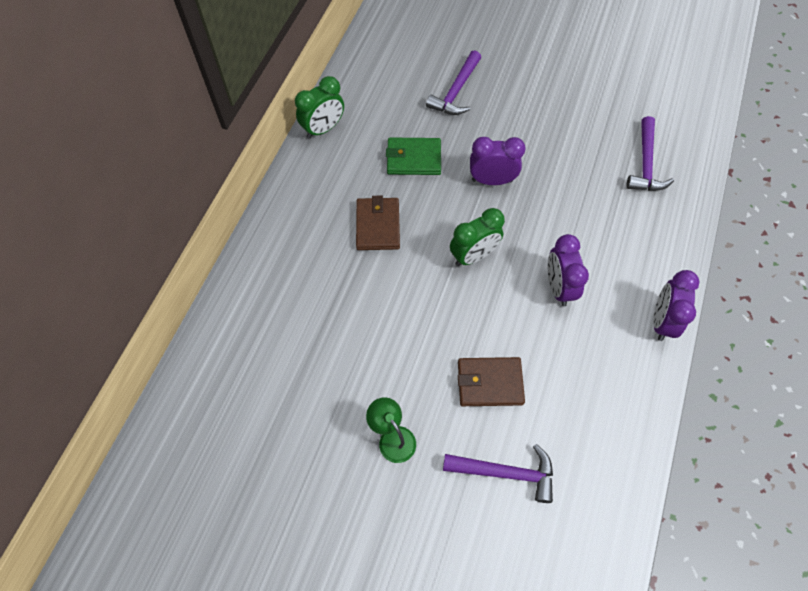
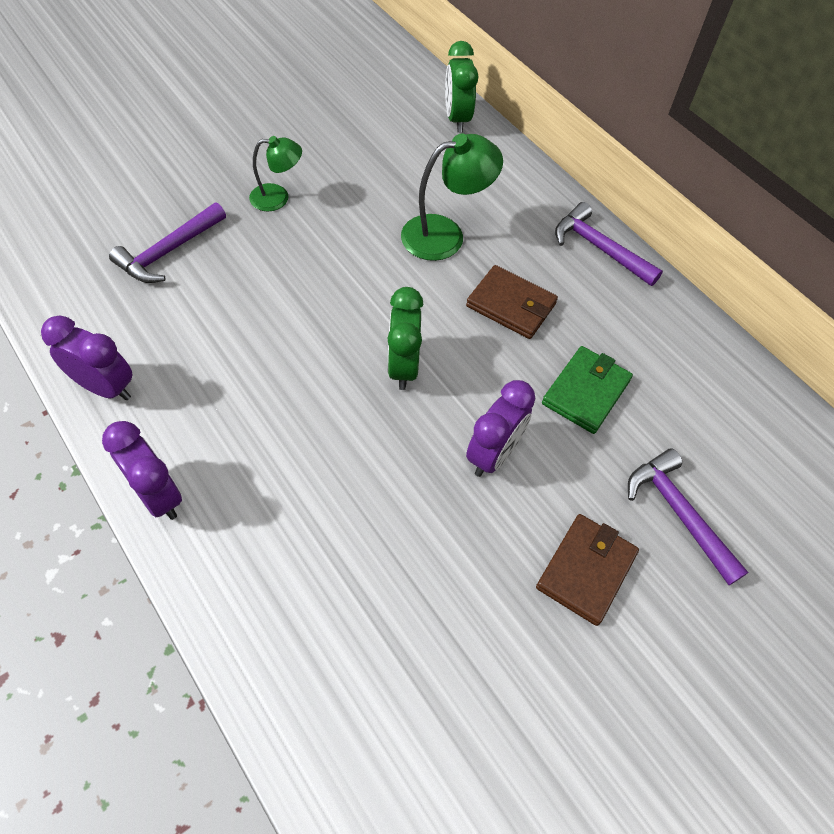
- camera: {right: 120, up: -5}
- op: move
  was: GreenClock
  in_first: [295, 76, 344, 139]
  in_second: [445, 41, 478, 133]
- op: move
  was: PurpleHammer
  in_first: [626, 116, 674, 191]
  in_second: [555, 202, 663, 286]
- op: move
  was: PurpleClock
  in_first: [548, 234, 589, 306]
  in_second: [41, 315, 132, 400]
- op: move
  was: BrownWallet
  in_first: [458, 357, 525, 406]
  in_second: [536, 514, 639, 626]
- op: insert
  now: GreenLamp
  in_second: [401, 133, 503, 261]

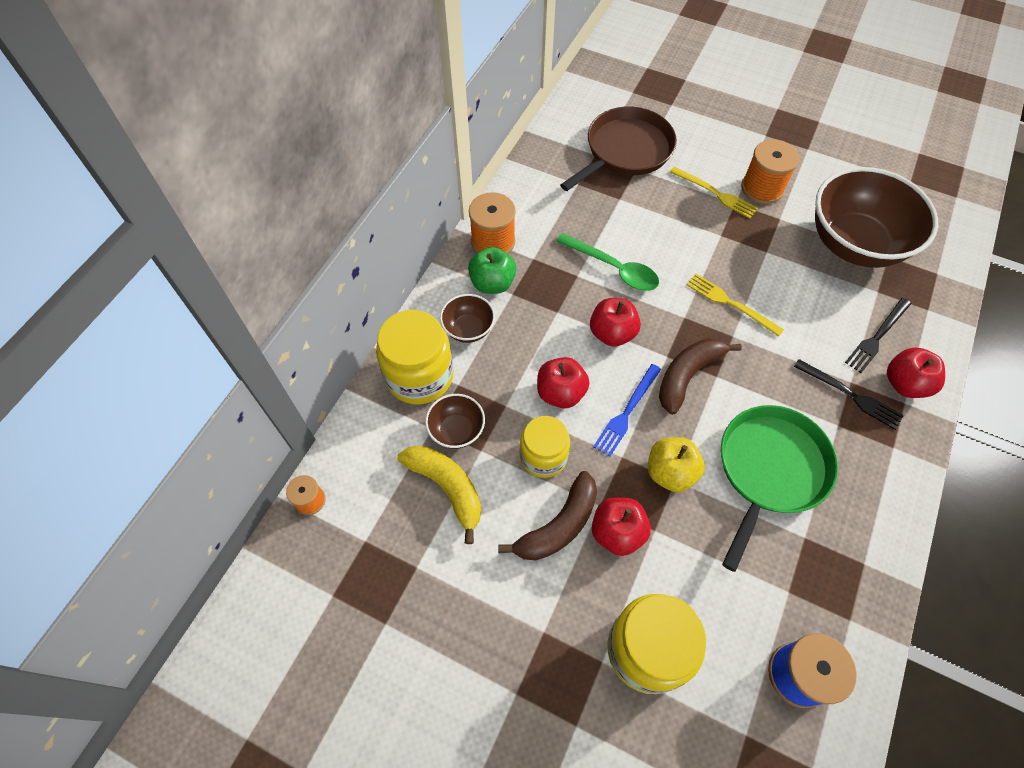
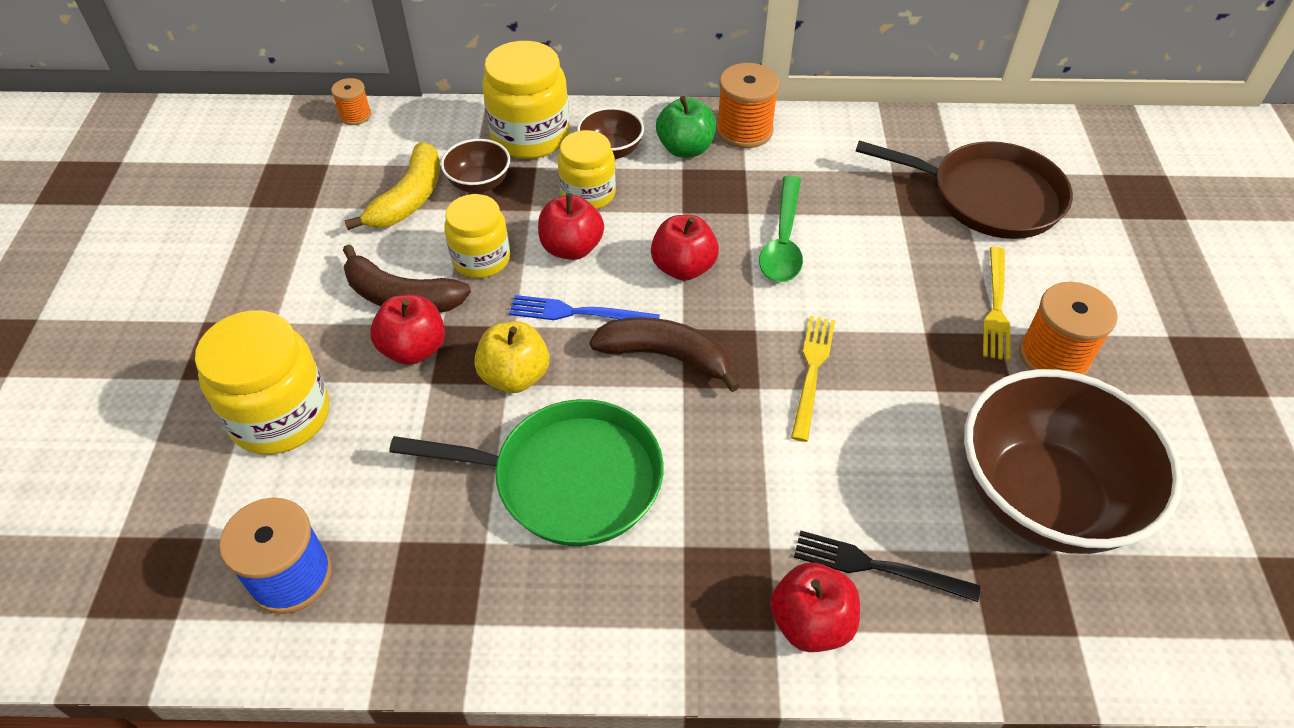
- camera: {right: 65, up: -10}
- op: delete
  was: BlackFork
  in_first: [794, 359, 904, 430]
- op: insert
  now: YellowJar
  in_second: [558, 130, 616, 209]

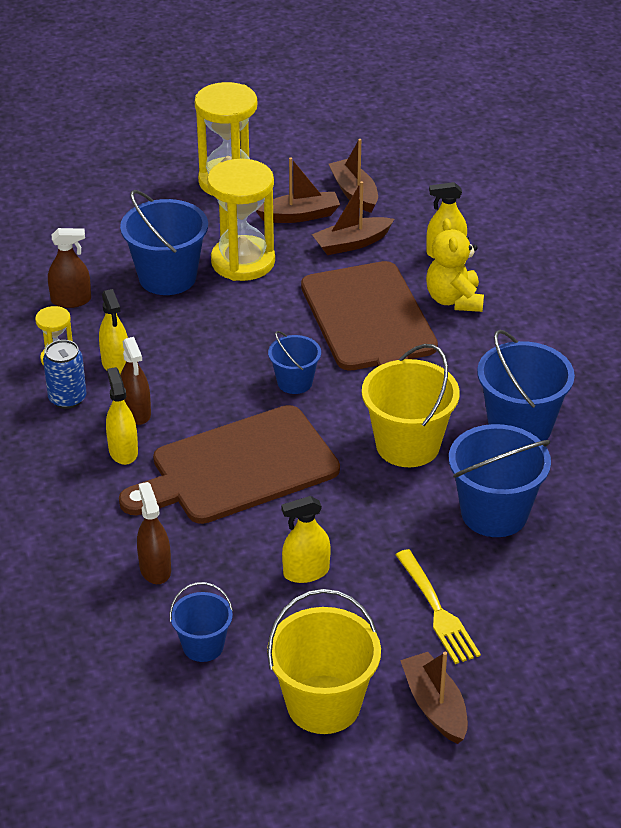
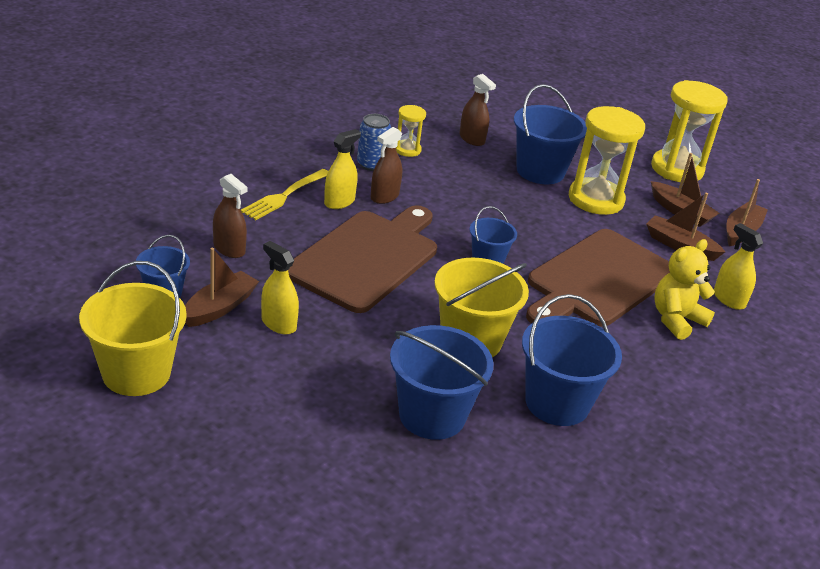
- camera: {right: 55, up: -5}
- op: delete
  was: YellowSprayBottle
  in_first: [99, 289, 128, 374]
- op: rotate
  was: BrownCuttingBoard
  in_first: [119, 405, 340, 524]
  in_second: [288, 205, 437, 313]
  clockwise: 90
- op: rotate
  was: BrownSprayBottle
  in_first: [137, 482, 171, 584]
  in_second: [213, 174, 248, 258]
  clockwise: 90
- op: move
  was: YellowFork
  in_first: [395, 549, 481, 664]
  in_second: [241, 169, 328, 220]
- op: move
  was: BrownBoat
  in_first: [400, 652, 468, 744]
  in_second: [185, 248, 259, 327]

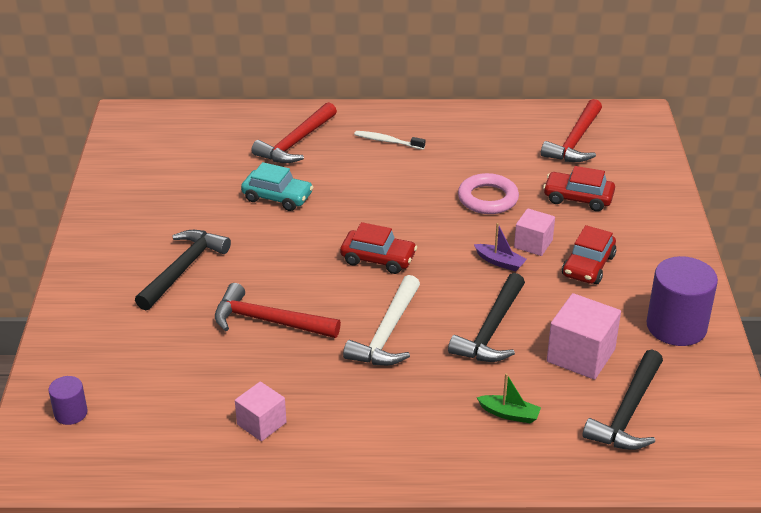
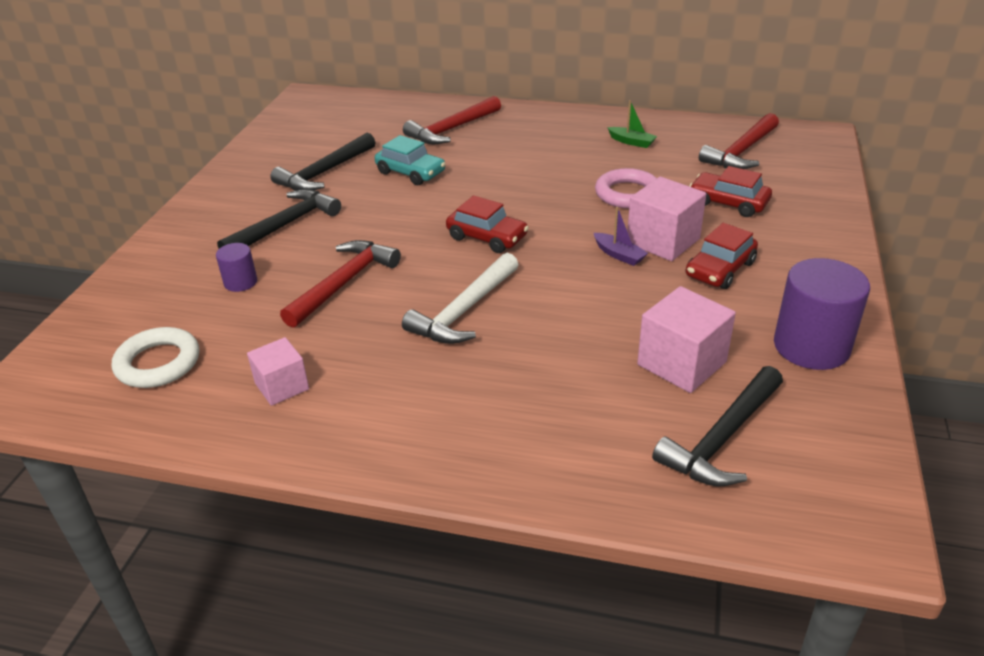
- camera: {right: 15, up: 0}
- op: delete
  was: WhiteToothbrush
  in_first: [354, 131, 425, 150]
- op: resize
  was: PinkCube
  in_first: [514, 208, 555, 256]
  in_second: [627, 177, 706, 261]
  ratio: 1.57
- op: move
  was: BlackHammer
  in_first: [448, 273, 525, 362]
  in_second: [270, 133, 376, 190]
- op: rotate
  was: RedHammer
  in_first: [215, 283, 341, 338]
  in_second: [280, 240, 401, 328]
  clockwise: 90
- op: move
  was: GreenBoat
  in_first: [477, 373, 541, 423]
  in_second: [607, 100, 657, 148]
- op: move
  was: PurpleCylinder
  in_first: [49, 376, 87, 425]
  in_second: [216, 243, 257, 292]
- op: insert
  now: WhiteRing
  in_second: [112, 327, 199, 388]

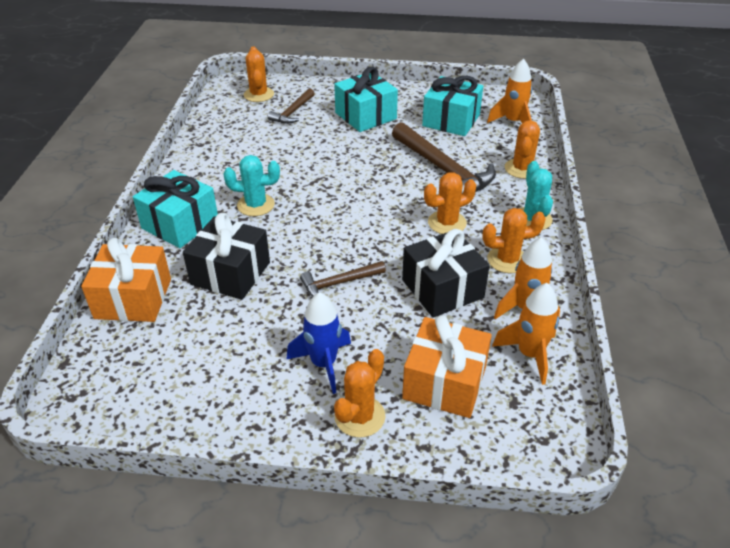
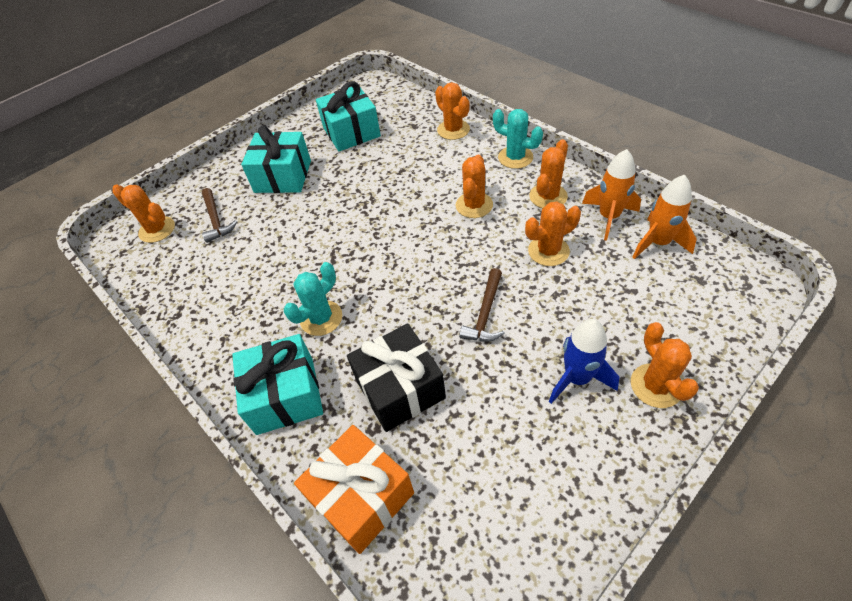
- camera: {right: -45, up: 10}
- op: delete
  was: OrangeRocket
  in_first: [487, 59, 532, 123]
- op: delete
  was: BrownHammer
  in_first: [392, 122, 496, 193]
- op: replace
  was: BlackGift
  now: OrangeCactus
  in_first: [402, 229, 490, 318]
  in_second: [525, 202, 581, 266]
- op: delete
  was: OrangeGift
  in_first: [402, 315, 492, 418]

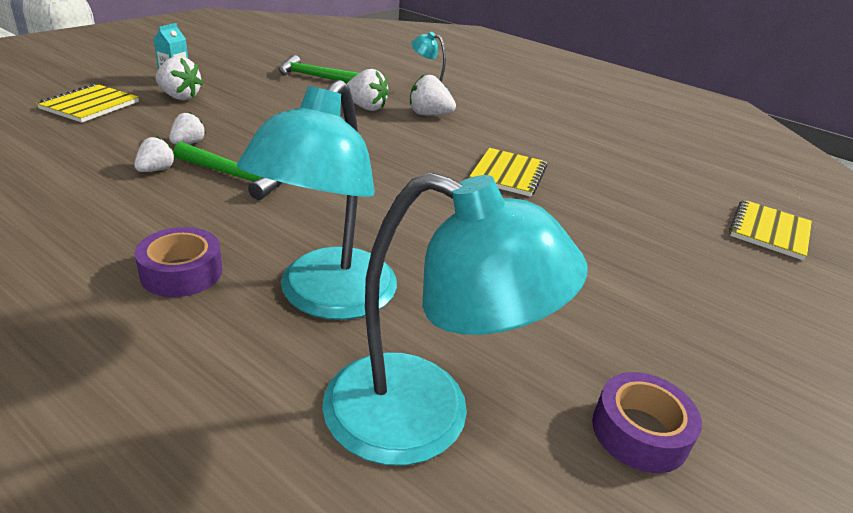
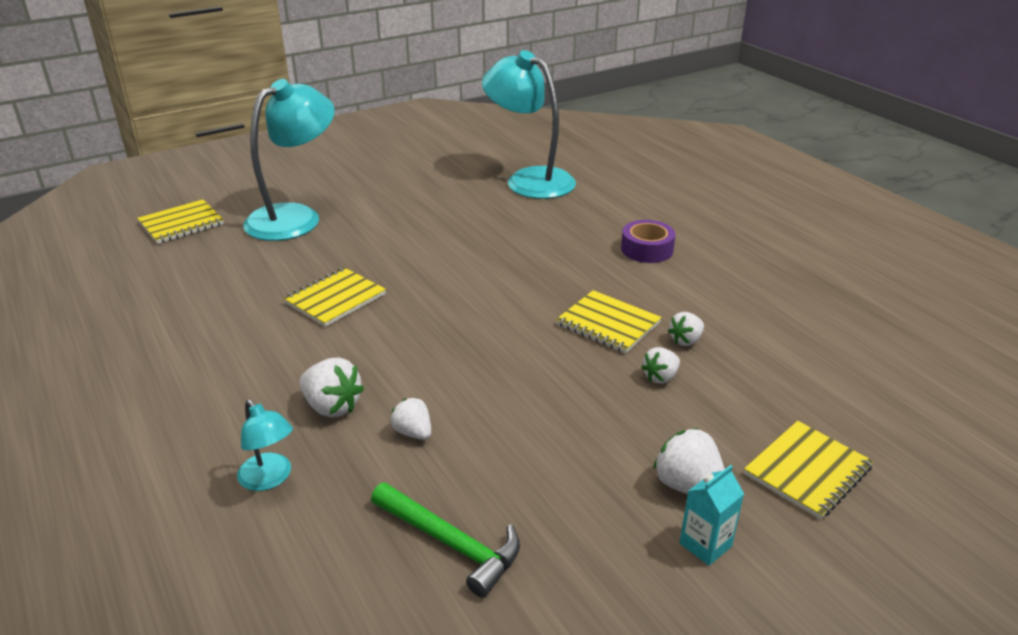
- camera: {right: -155, up: 0}
- op: resize
  was: WhiteStrawberry
  in_first: [347, 69, 389, 111]
  in_second: [390, 397, 431, 440]
  ratio: 0.65
- op: move
  was: TurquoiseLamp
  in_first: [237, 80, 397, 320]
  in_second: [243, 79, 335, 241]
- op: replace
  was: GreenHammer
  now: YellowNotebook
  in_first: [174, 142, 283, 200]
  in_second: [556, 290, 662, 353]
- op: delete
  was: PurpleTape
  in_first: [592, 372, 702, 473]

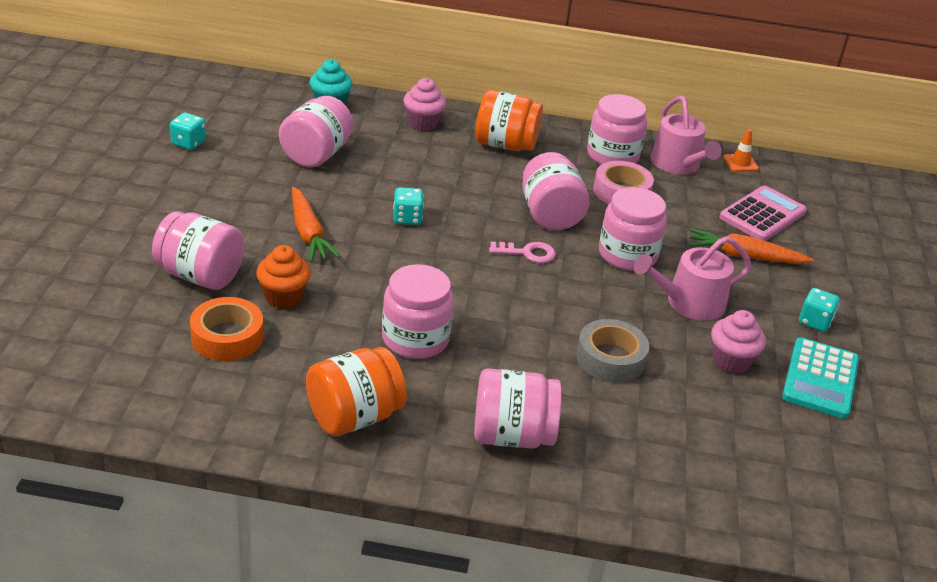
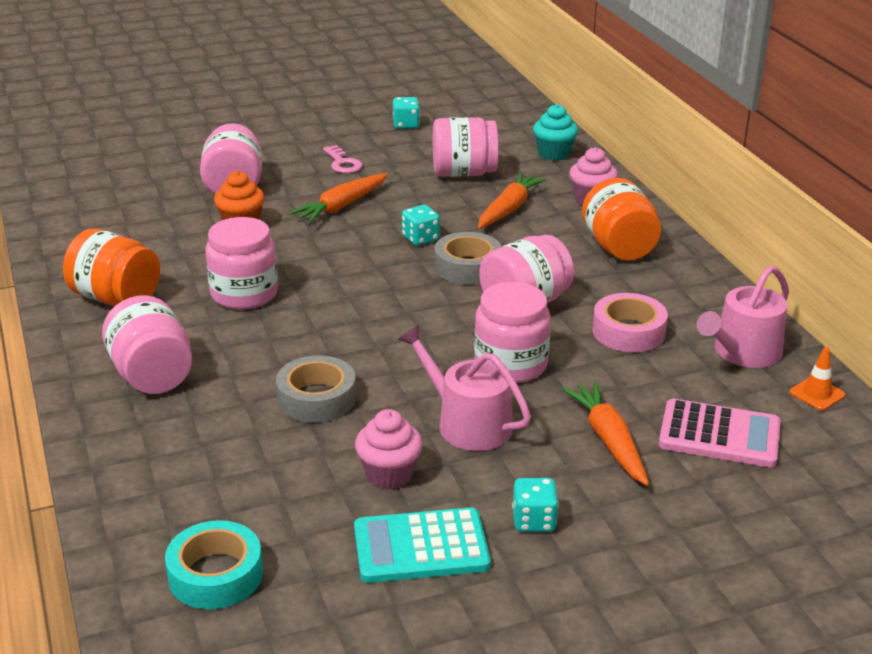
- camera: {right: 65, up: -5}
- op: delete
  was: PinkJar
  in_first: [587, 94, 647, 165]
- op: move
  was: PinkKey
  in_first: [489, 242, 556, 263]
  in_second: [323, 145, 363, 173]
- op: delete
  was: OrangeTape
  in_first: [190, 297, 264, 361]
- op: insert
  now: OrangeCarrot
  in_second: [478, 173, 546, 229]
- op: insert
  now: GreyTape
  in_second: [435, 232, 502, 285]
- op: insert
  now: TurquoiseTape
  in_second: [165, 520, 263, 609]

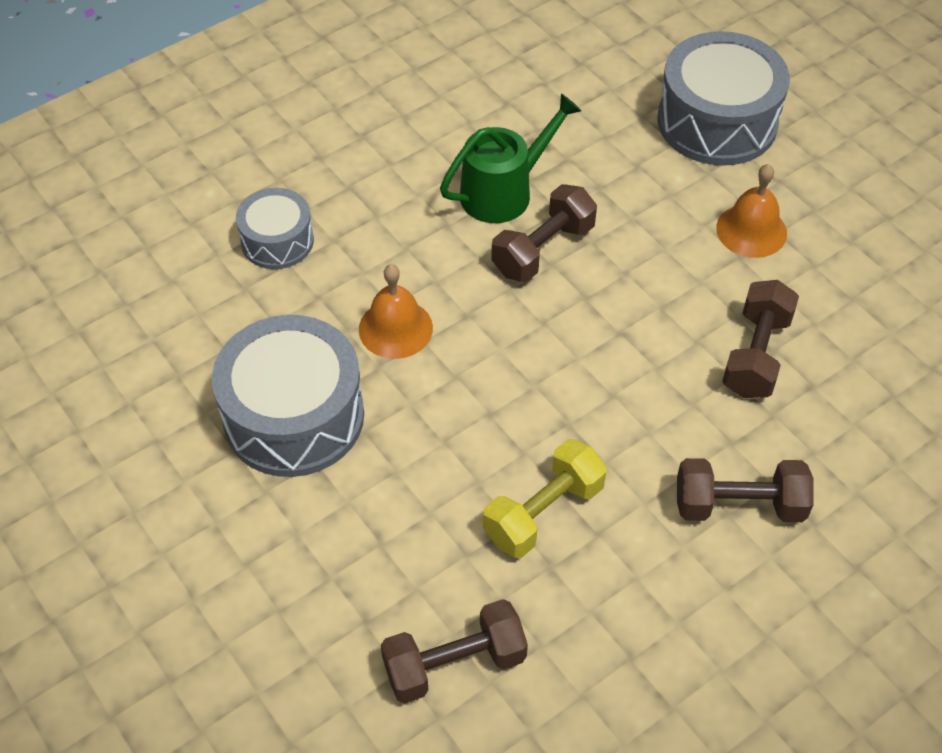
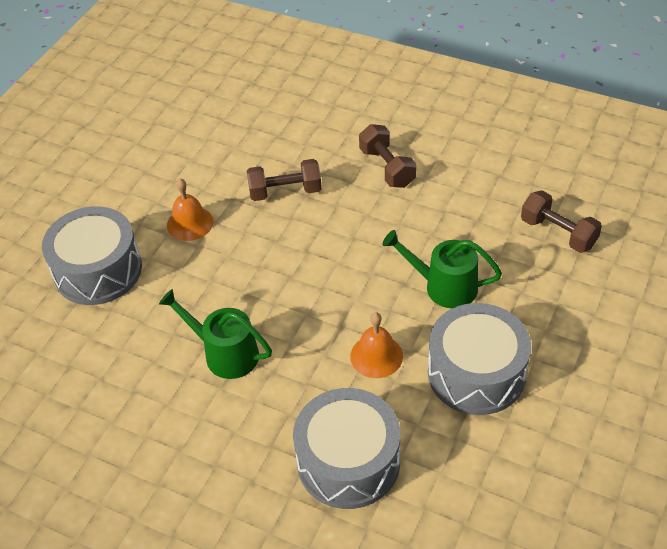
- camera: {right: -115, up: -5}
- op: delete
  was: BrownDumbbell
  in_first: [491, 184, 597, 282]
- op: resize
  was: GreyDrum
  in_first: [236, 188, 314, 269]
  in_second: [293, 388, 400, 509]
  ratio: 1.77
- op: delete
  was: YellowDumbbell
  in_first: [483, 439, 607, 558]
- op: insert
  now: GreenWateringCan
  in_second: [382, 230, 502, 308]

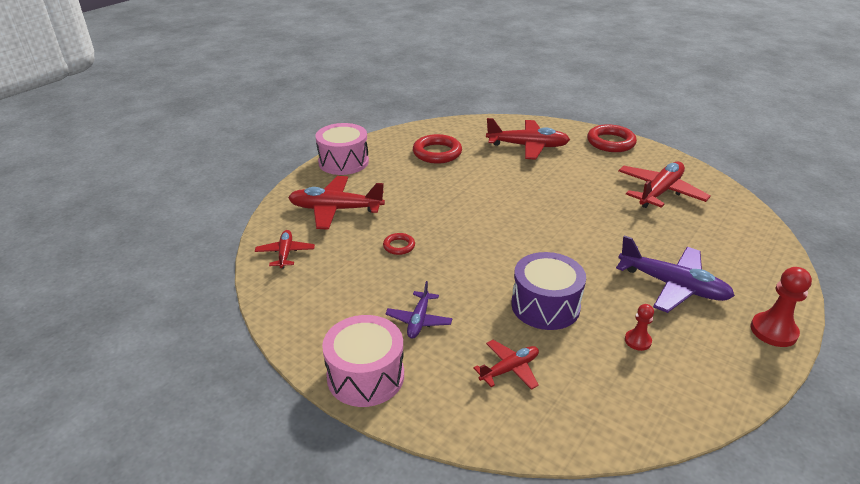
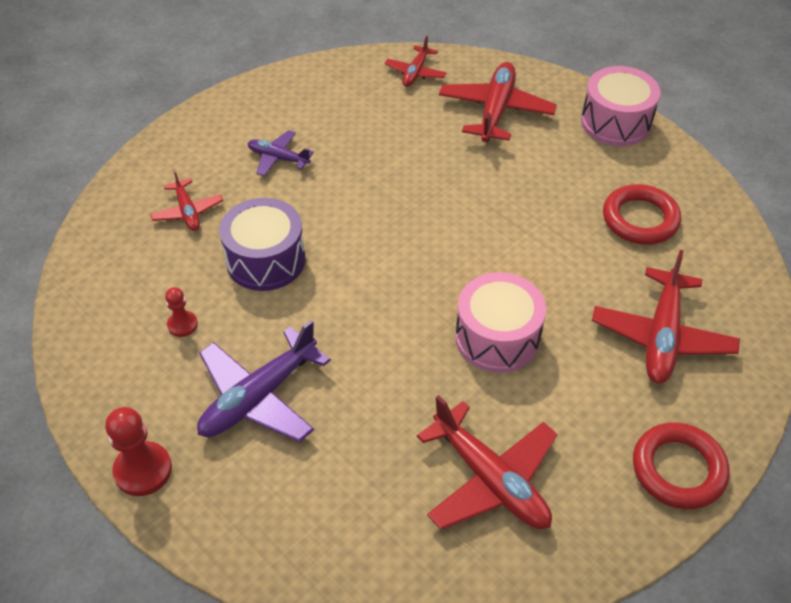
- camera: {right: 100, up: 15}
- op: rotate
  was: RedPlane
  in_first: [255, 230, 315, 268]
  in_second: [385, 36, 447, 87]
  clockwise: 105
- op: delete
  was: RedRing
  in_first: [383, 233, 415, 255]
- op: move
  was: PinkDrum
  in_first: [322, 315, 404, 407]
  in_second: [455, 272, 546, 373]

